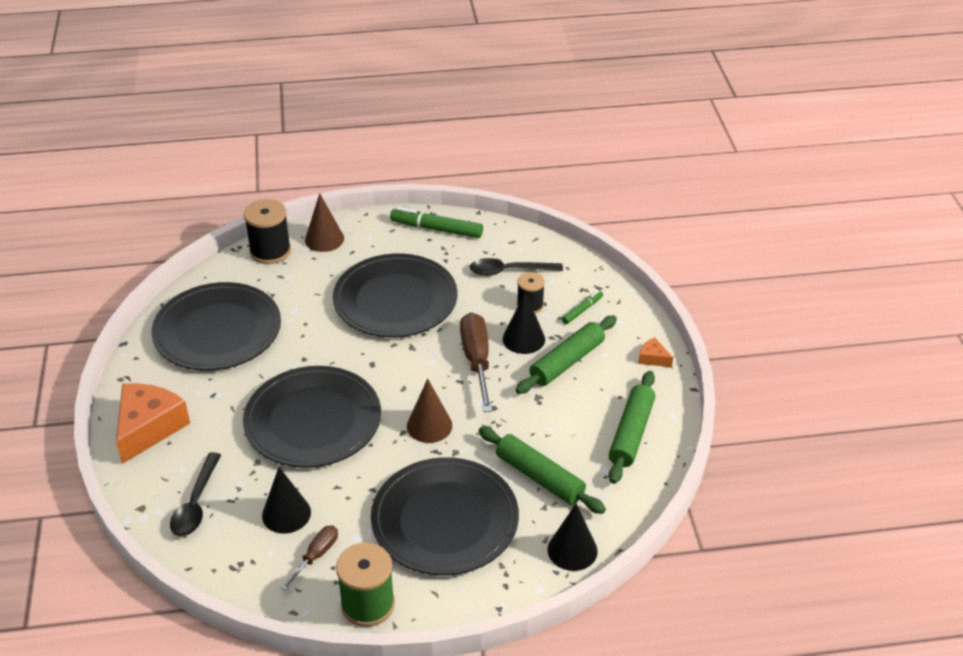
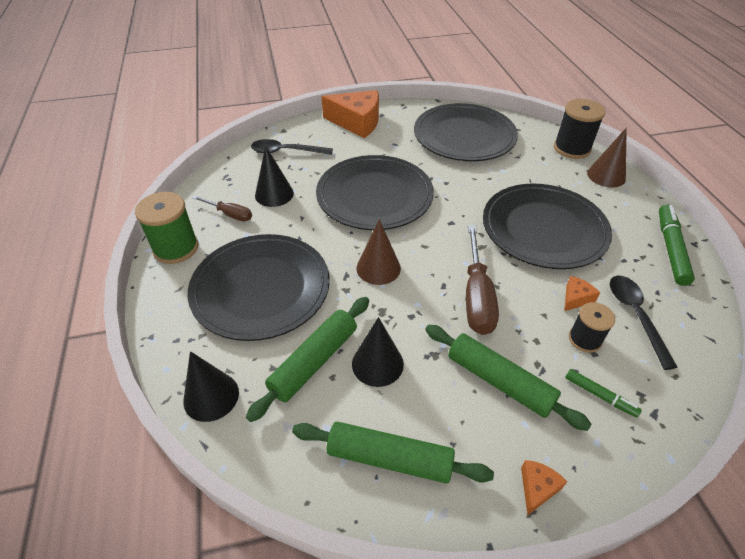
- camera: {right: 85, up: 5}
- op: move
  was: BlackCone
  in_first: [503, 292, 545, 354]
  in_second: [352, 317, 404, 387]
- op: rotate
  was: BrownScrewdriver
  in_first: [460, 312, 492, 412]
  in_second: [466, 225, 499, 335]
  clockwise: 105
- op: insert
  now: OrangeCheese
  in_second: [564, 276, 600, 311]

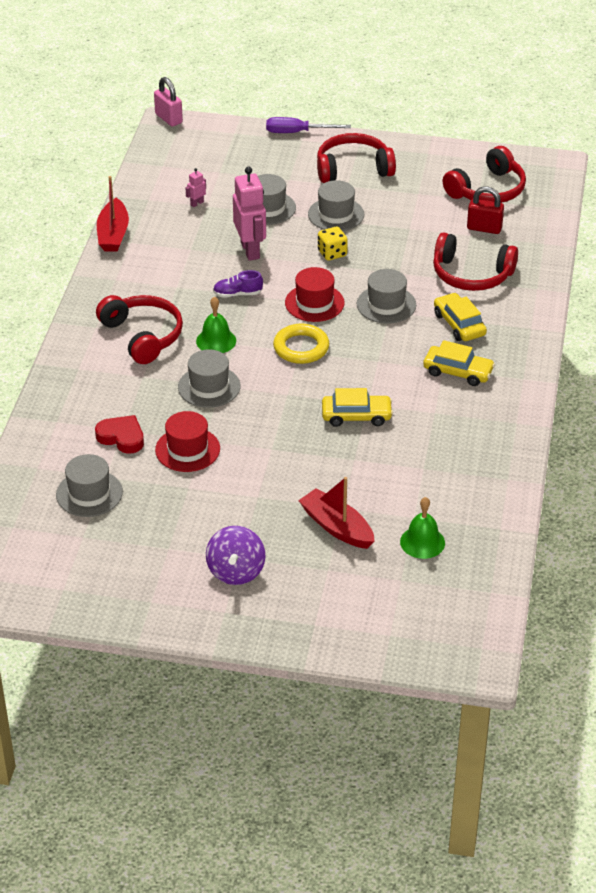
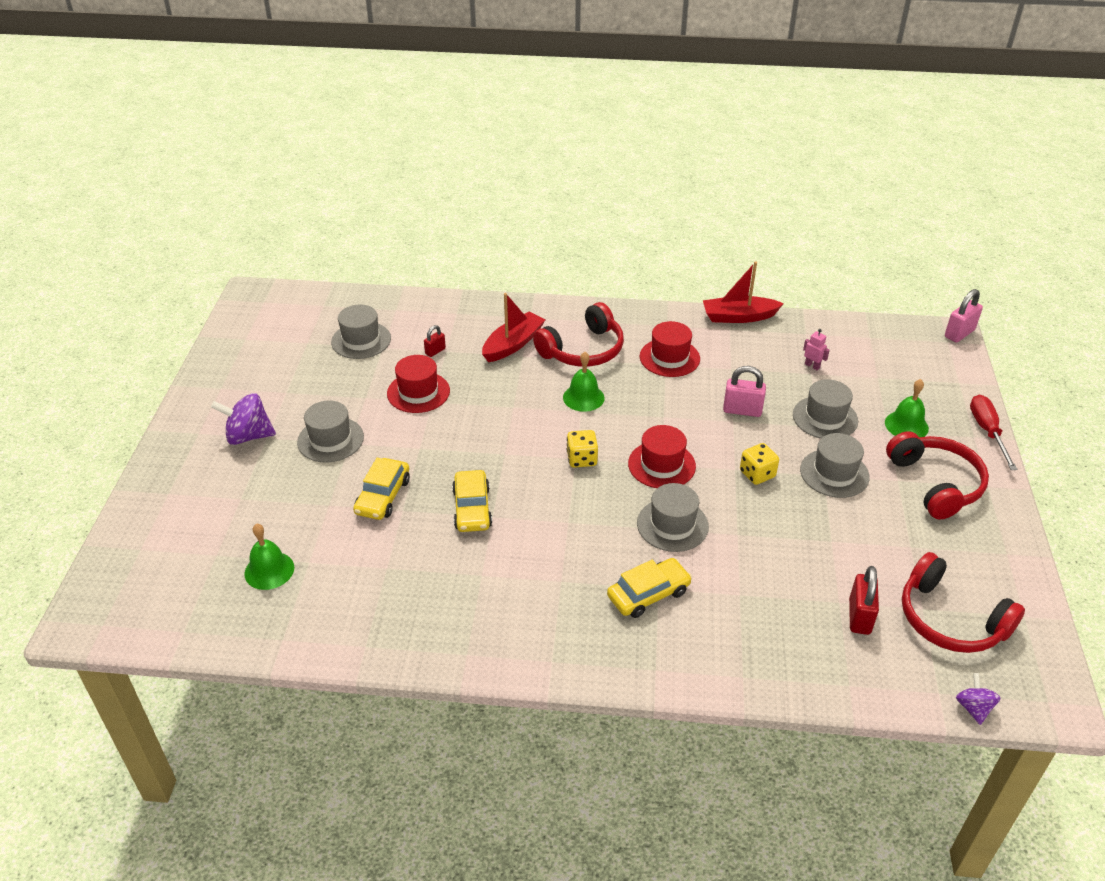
- camera: {right: 85, up: 0}
- op: recolor
  was: PurpleScrewdriver
  now: RedScrewdriver
  in_first: [266, 117, 351, 133]
  in_second: [970, 395, 1017, 470]
- op: replace
  was: PinkRobot
  now: PinkPadlock
  in_first: [233, 167, 266, 261]
  in_second: [723, 366, 766, 417]
- op: delete
  was: RedHeadphones
  in_first: [433, 232, 518, 291]
- op: delete
  was: PurpleShoe
  in_first: [213, 270, 263, 298]
- op: replace
  was: YellowRing
  now: YellowDice
  in_first: [273, 324, 329, 364]
  in_second: [567, 430, 598, 468]
- op: move
  was: YellowCar
  in_first: [423, 340, 495, 386]
  in_second: [353, 458, 410, 520]
- op: move
  was: GreyHat
  in_first: [178, 350, 241, 408]
  in_second: [297, 400, 364, 463]
- op: replace
  was: RedHeart
  now: RedPadlock
  in_first: [95, 415, 144, 454]
  in_second: [424, 325, 446, 357]
- op: move
  was: RedBoat
  in_first: [298, 477, 375, 549]
  in_second: [482, 293, 545, 362]
- op: insert
  now: RedHat
  in_second: [640, 321, 700, 377]
- op: insert
  now: GreenBell
  in_second: [885, 379, 929, 437]
- op: insert
  now: PurpleSpinningTop
  in_second: [956, 673, 1000, 725]

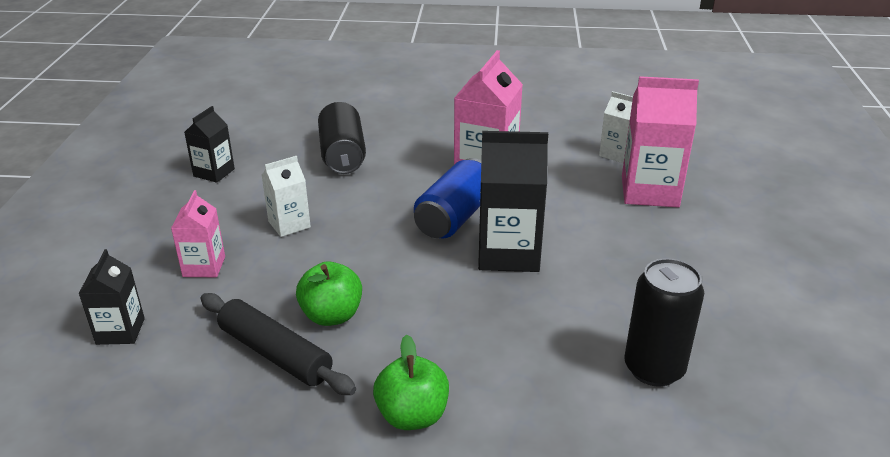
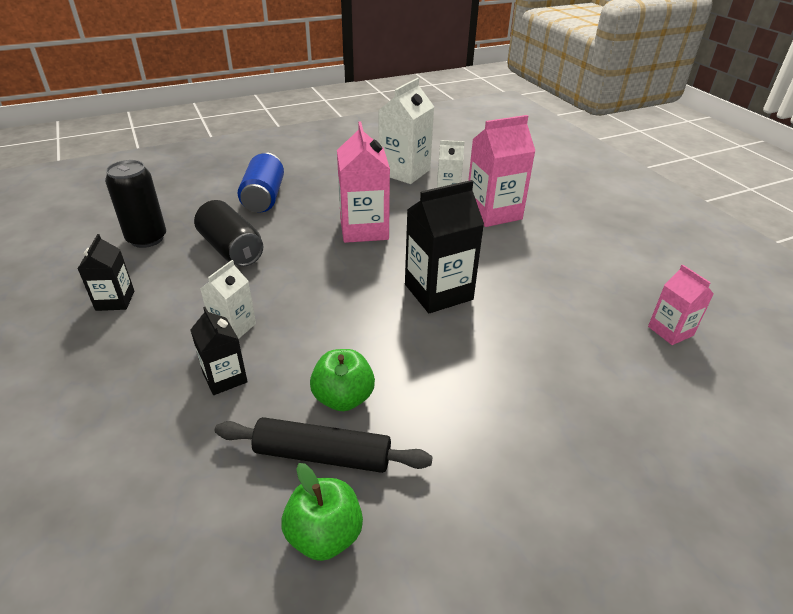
- camera: {right: -30, up: 5}
- op: move
  was: BlueCan
  in_first: [414, 158, 481, 238]
  in_second: [238, 152, 284, 212]
- op: move
  was: PinkCarton
  in_first: [171, 190, 225, 277]
  in_second: [648, 265, 714, 345]
- op: move
  was: BlackCarton
  in_first: [79, 249, 145, 345]
  in_second: [190, 307, 248, 395]
- op: move
  was: BlackCan
  in_first: [624, 258, 704, 387]
  in_second: [105, 160, 166, 248]
- op: move
  was: GreenApple
  in_first: [373, 334, 449, 430]
  in_second: [281, 463, 363, 561]
- op: insert
  now: WhiteCarton
  in_second: [378, 78, 434, 184]

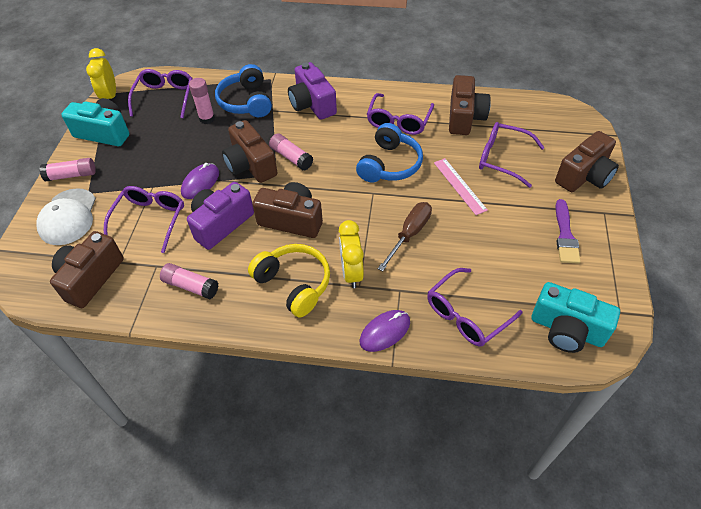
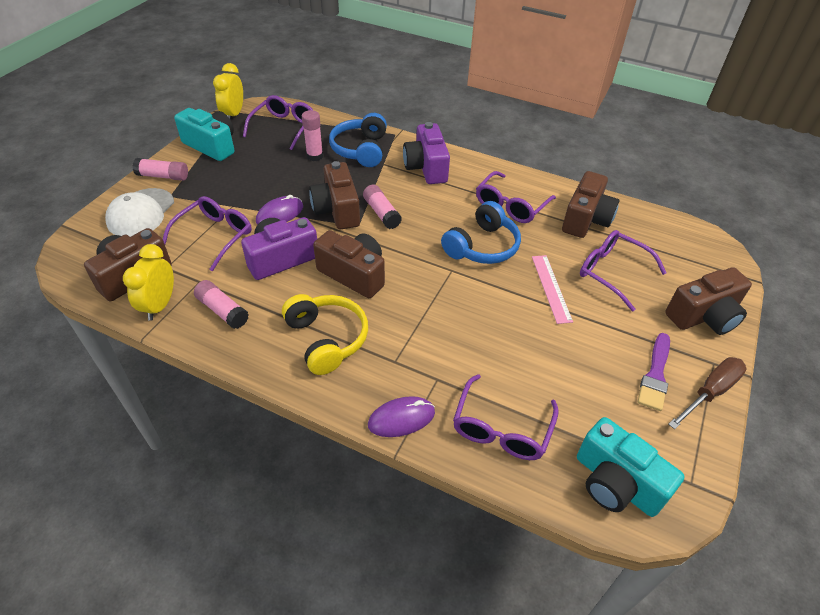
- camera: {right: 15, up: -5}
- op: move
  was: BrownScrewdriver
  in_first: [378, 202, 432, 272]
  in_second: [668, 357, 747, 429]
- op: move
  was: YellowClock
  in_first: [339, 220, 364, 288]
  in_second: [123, 244, 174, 321]
- op: rotate
  was: PurpleGlasses
  in_first: [427, 268, 523, 347]
  in_second: [453, 374, 559, 460]
  clockwise: -45

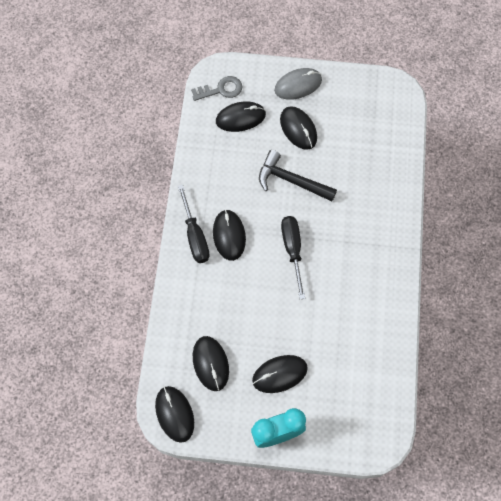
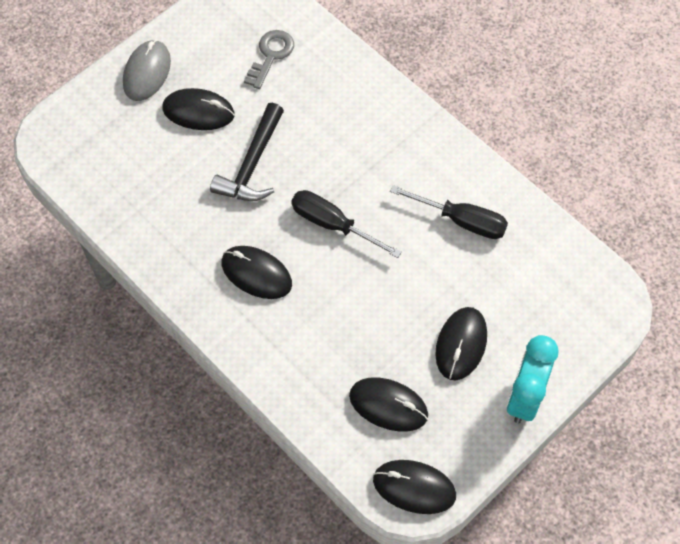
- camera: {right: -50, up: -5}
- op: move
  was: GreyKey
  in_first: [191, 76, 242, 101]
  in_second: [244, 30, 294, 89]
- op: delete
  was: BlackMouse
  in_first: [216, 101, 266, 132]
- op: rotate
  was: BlackHammer
  in_first: [259, 150, 337, 201]
  in_second: [210, 103, 284, 201]
  clockwise: -45
- op: move
  was: BlackScrewdriver
  in_first: [178, 185, 210, 263]
  in_second: [390, 185, 508, 239]

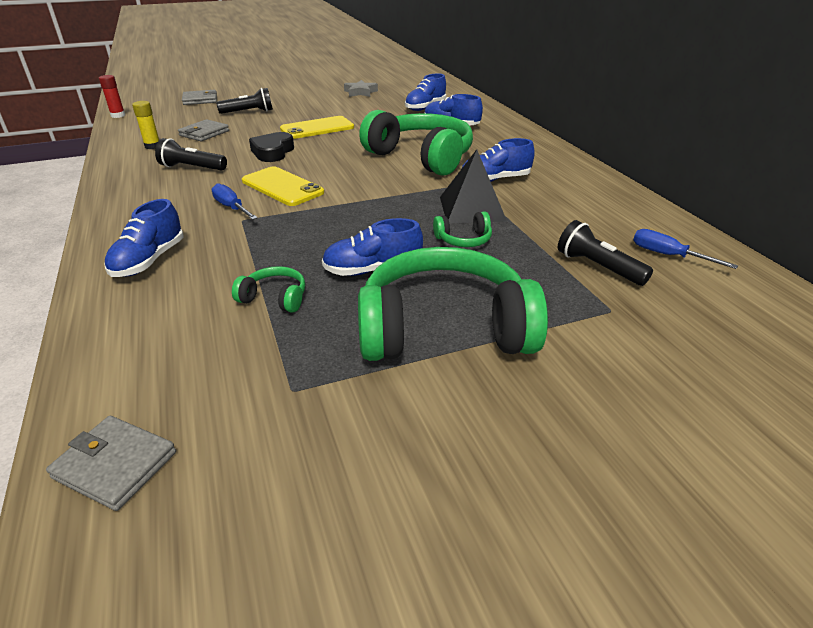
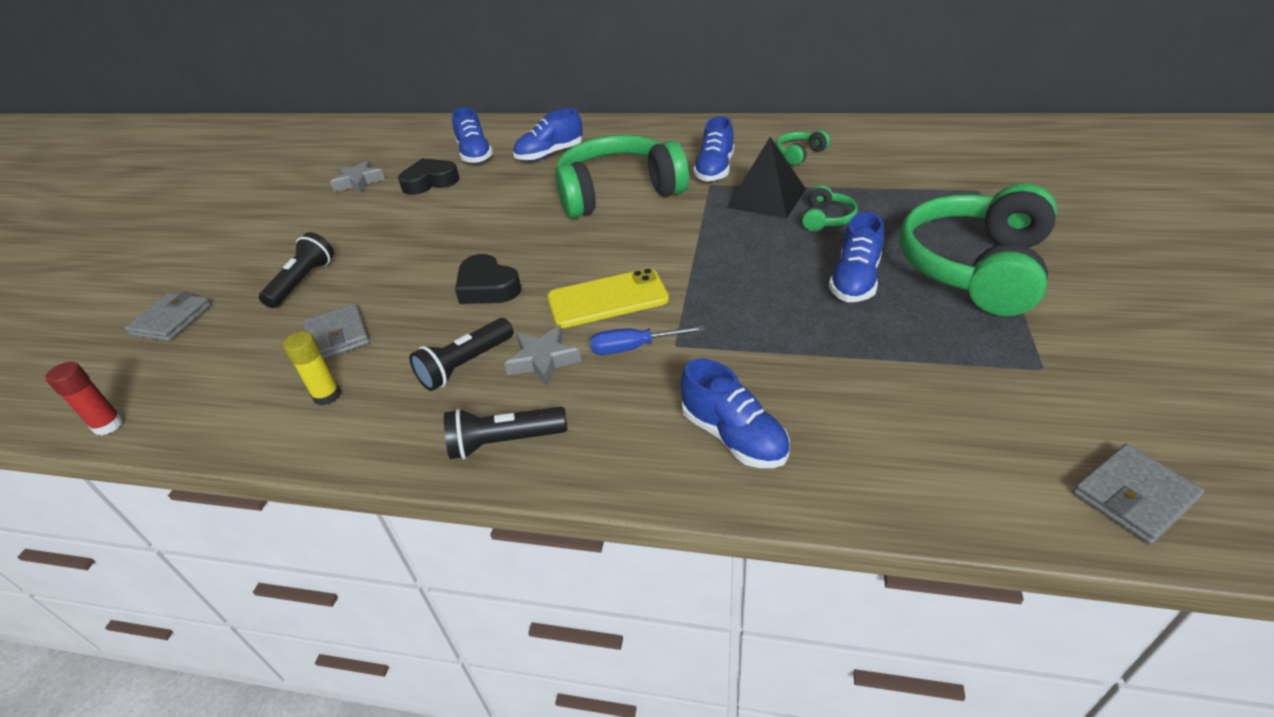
- camera: {right: -55, up: 5}
- op: delete
  was: YellowPhone
  in_first: [280, 116, 354, 139]
- op: move
  was: BlackFlashlight
  in_first: [558, 220, 653, 286]
  in_second: [444, 407, 567, 459]
- op: delete
  was: BlueScrewdriver
  in_first: [633, 229, 738, 269]
- op: move
  was: GreenHeadphones
  in_first: [232, 266, 305, 313]
  in_second: [776, 130, 830, 165]
- op: insert
  now: BlackHeart
  in_second: [398, 158, 459, 195]
- op: insert
  now: GreyStar
  in_second: [504, 326, 581, 386]

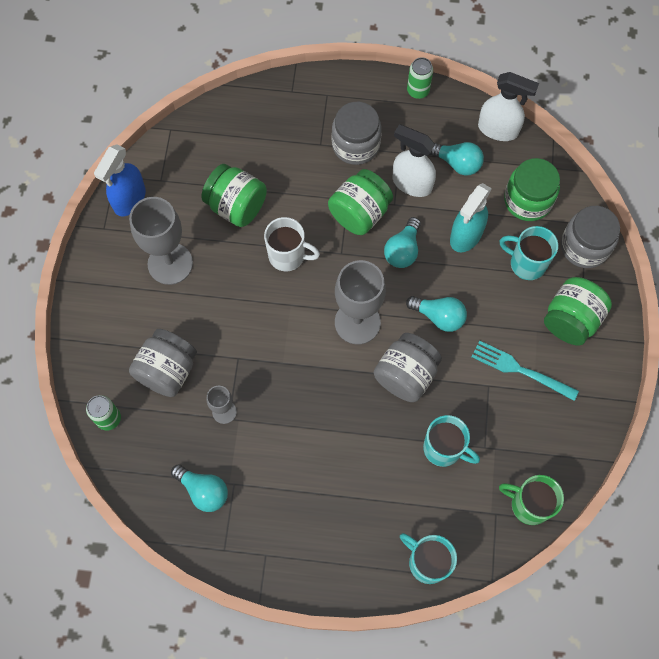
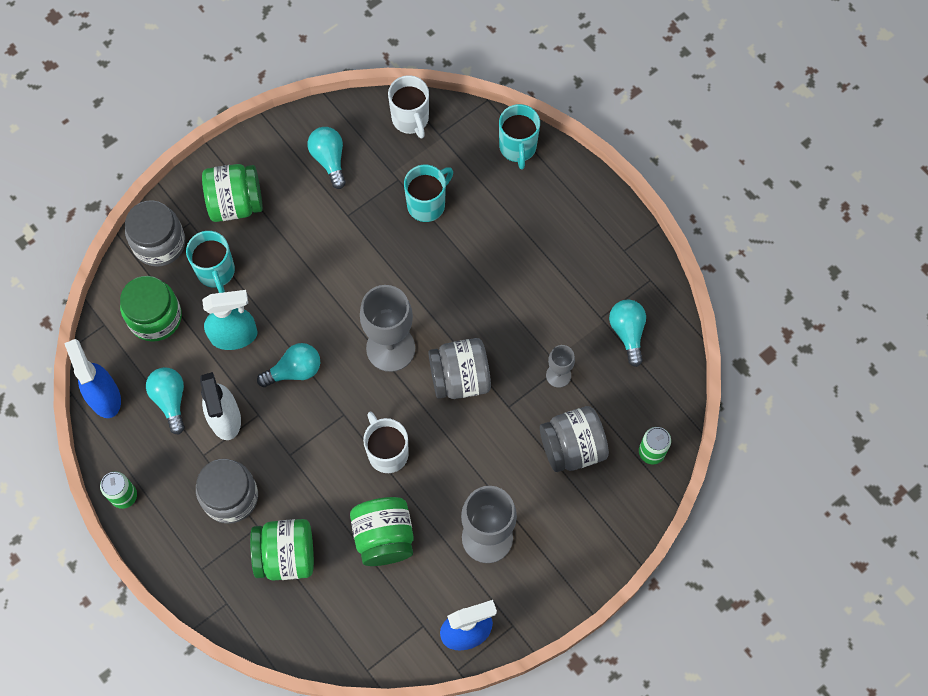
- camera: {right: -135, up: 0}
- op: recolor
  was: WhiteSprayBottle
  now: BlueSprayBottle
  in_first: [478, 72, 539, 141]
  in_second: [64, 339, 121, 418]
- op: move
  was: GreenJar
  in_first: [328, 169, 393, 235]
  in_second: [250, 519, 314, 581]
- op: move
  was: TurquoiseLightBulb
  in_first: [406, 296, 467, 332]
  in_second: [308, 127, 346, 189]
- op: move
  was: GreyJar
  in_first: [374, 333, 442, 402]
  in_second: [428, 338, 491, 399]
- op: delete
  was: TurquoiseFork
  in_first: [472, 340, 579, 401]
- op: rotate
  was: TurquoiseMug
  in_first: [423, 415, 480, 467]
  in_second: [404, 165, 453, 222]
  clockwise: 60
- op: recolor
  was: GreenMug
  now: WhiteMug
  in_first: [499, 475, 564, 525]
  in_second: [388, 75, 429, 138]

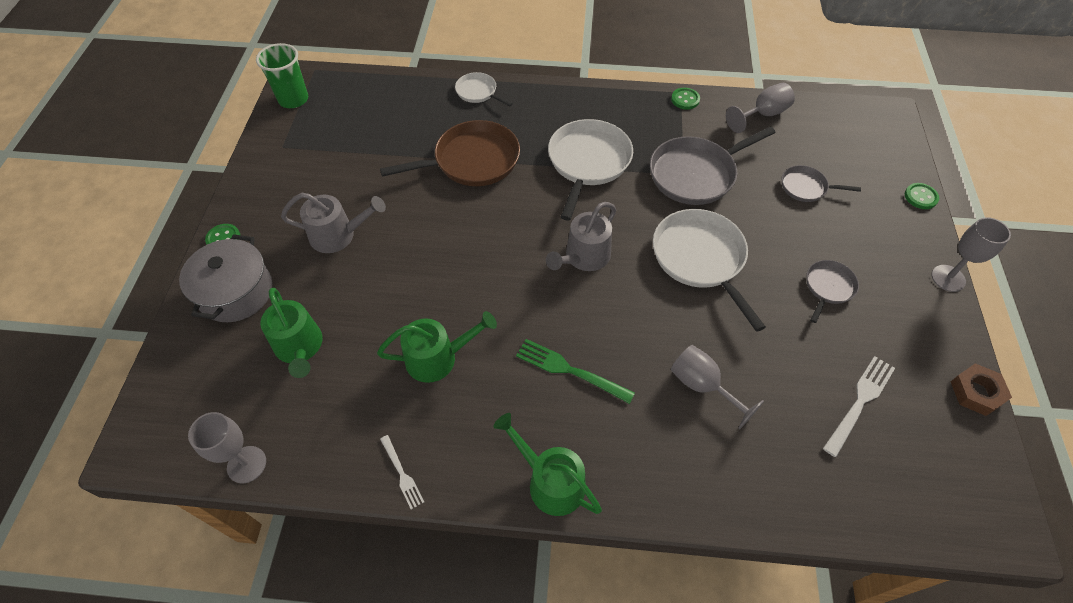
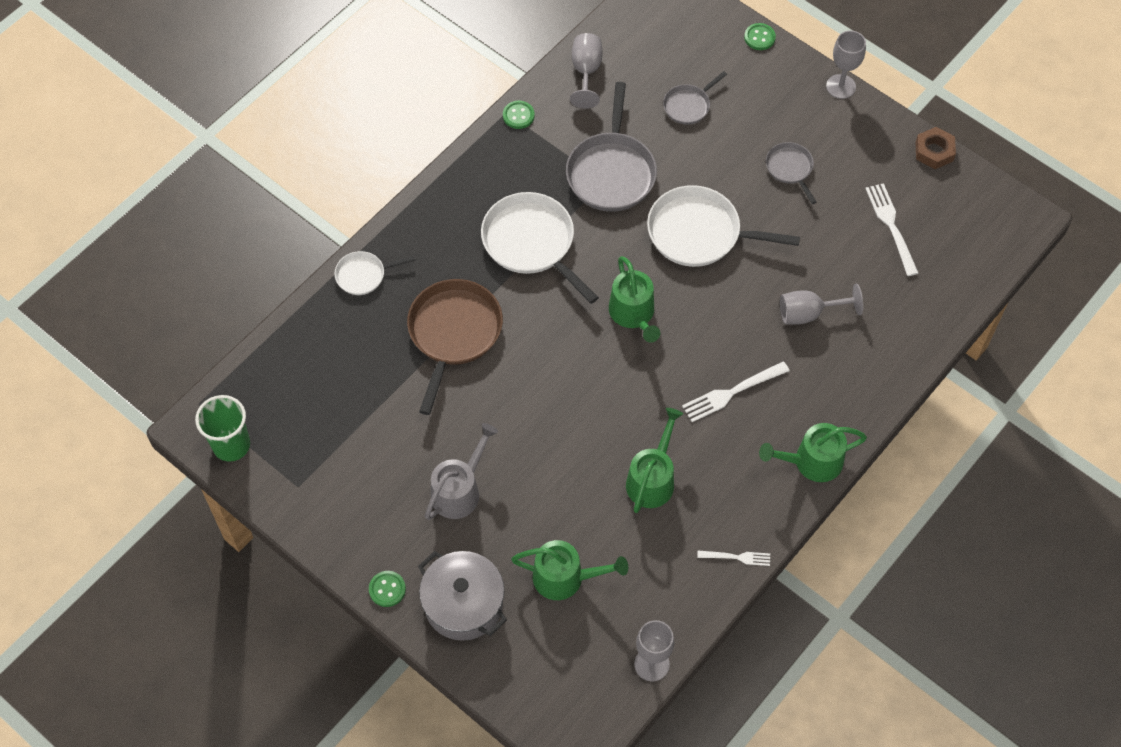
- camera: {right: -55, up: 5}
- op: recolor
  was: GreyWateringCan
  now: GreenWateringCan
  in_first: [546, 202, 616, 271]
  in_second: [609, 256, 660, 343]
- op: recolor
  was: GreenFork
  now: WhiteFork
  in_first: [516, 339, 635, 404]
  in_second: [682, 361, 789, 422]

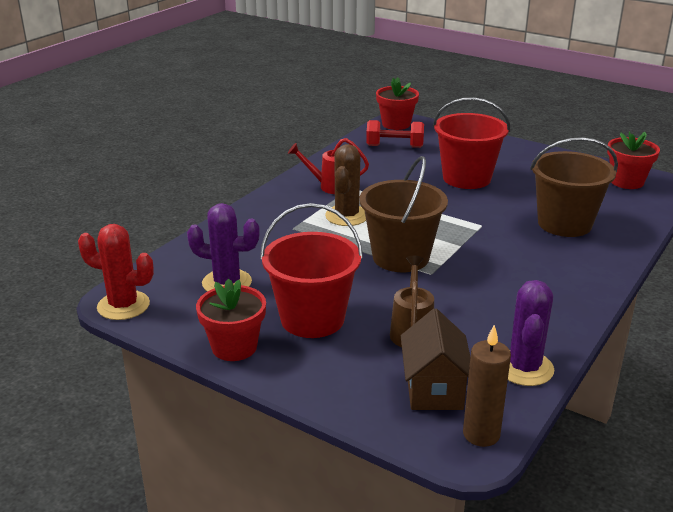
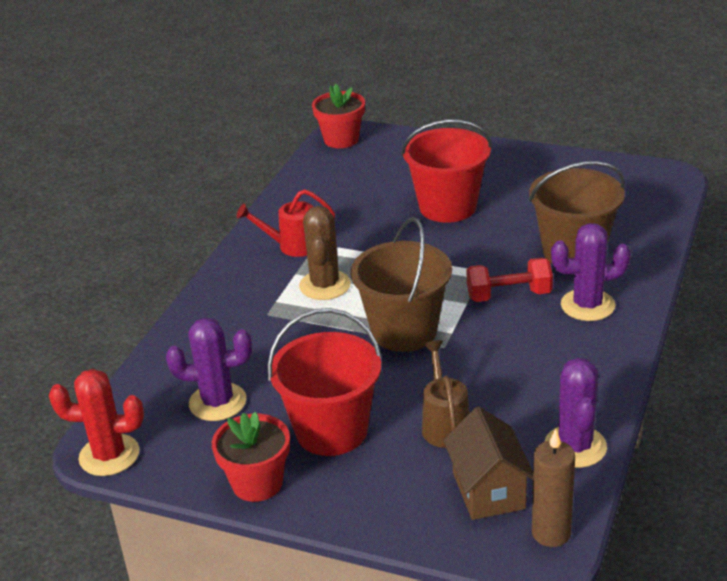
- camera: {right: -10, up: 5}
- op: move
  was: RedDumbbell
  in_first: [366, 120, 424, 148]
  in_second: [467, 258, 553, 302]
- op: delete
  was: RedFlowerPot
  in_first: [607, 131, 660, 189]
- op: insert
  now: PurpleCactus
  in_second: [551, 223, 631, 321]

